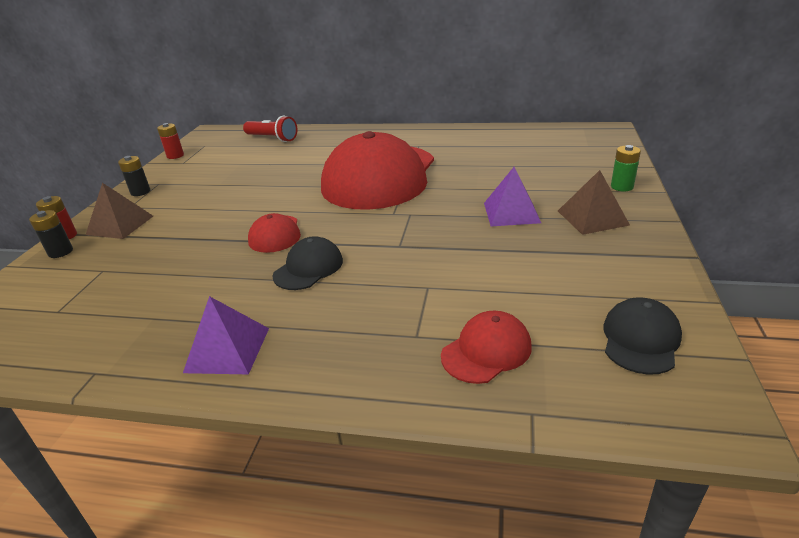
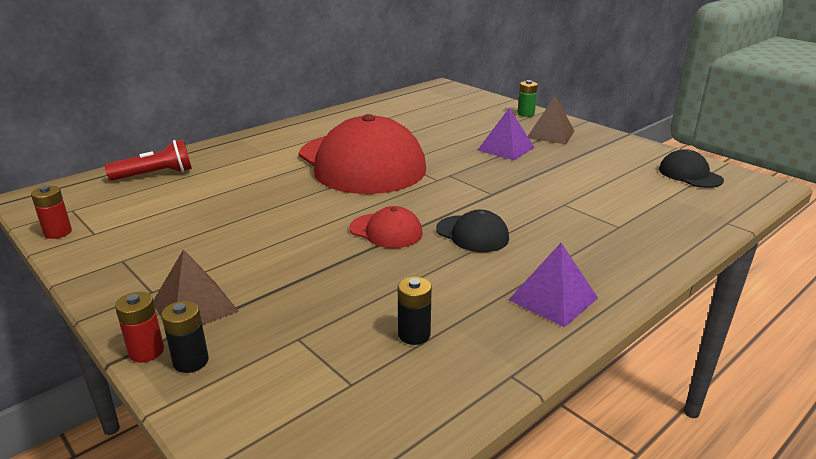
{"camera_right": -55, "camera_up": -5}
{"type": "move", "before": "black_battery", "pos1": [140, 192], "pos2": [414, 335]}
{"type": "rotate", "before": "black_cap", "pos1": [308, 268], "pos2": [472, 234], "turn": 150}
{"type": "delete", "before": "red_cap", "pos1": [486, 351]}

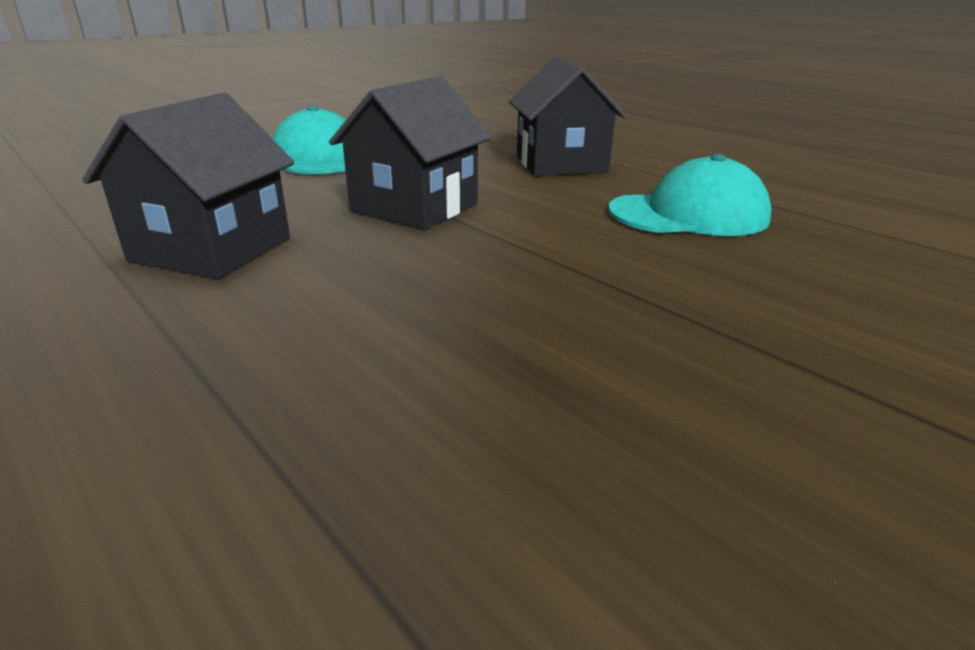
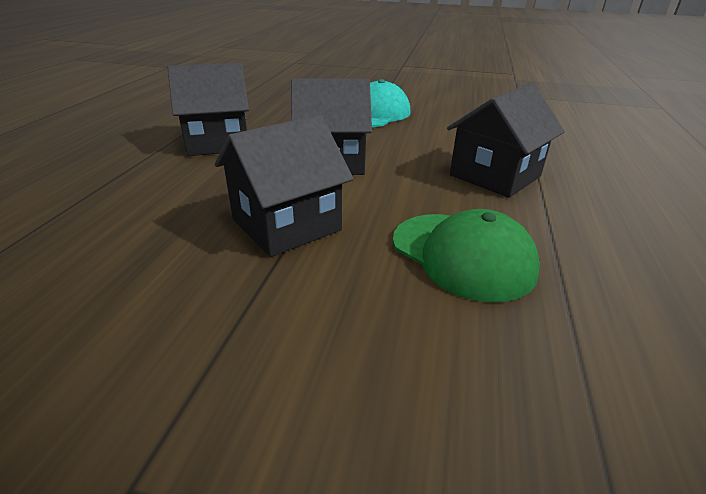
{"camera_right": 55, "camera_up": 5}
{"type": "insert", "after": "black_house", "pos2": [286, 225]}
{"type": "recolor", "before": "turquoise_cap", "after": "green_cap", "pos1": [688, 214], "pos2": [462, 255]}

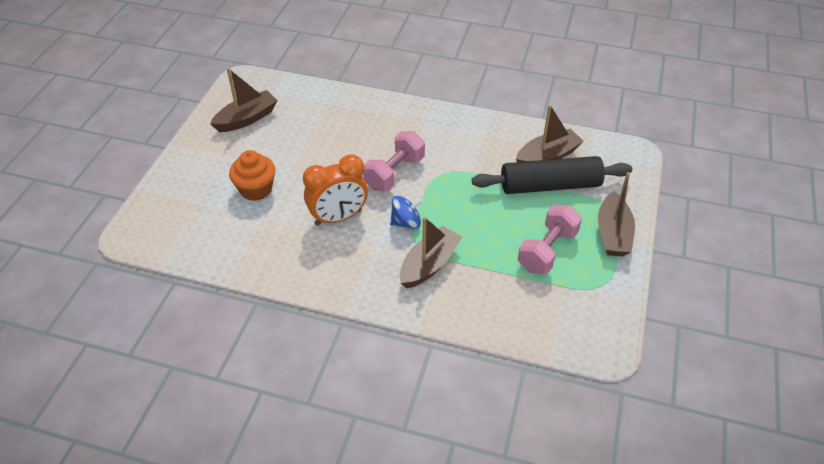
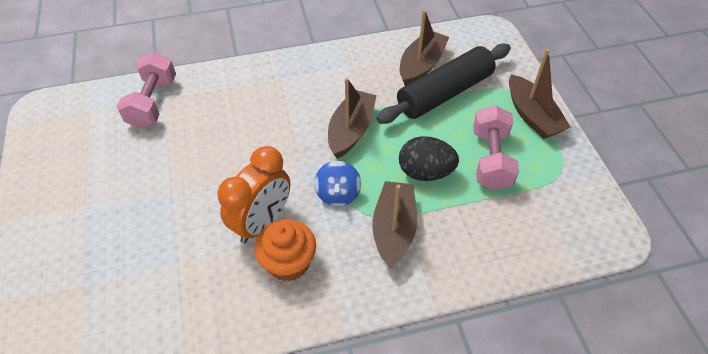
{"camera_right": -30, "camera_up": 5}
{"type": "move", "before": "pink_dumbbell", "pos1": [394, 173], "pos2": [153, 103]}
{"type": "move", "before": "orange_cupcake", "pos1": [256, 189], "pos2": [288, 262]}
{"type": "rotate", "before": "blue_spinning_top", "pos1": [406, 222], "pos2": [338, 194], "turn": 135}
{"type": "move", "before": "brown_boat", "pos1": [246, 119], "pos2": [351, 130]}
{"type": "insert", "after": "black_egg", "pos2": [425, 172]}

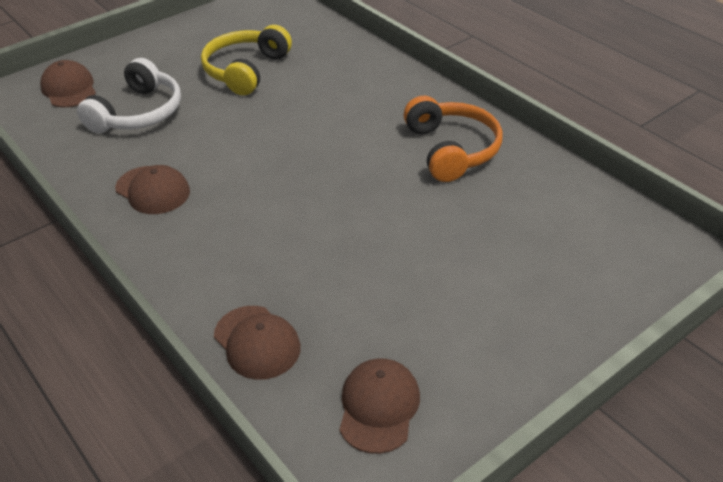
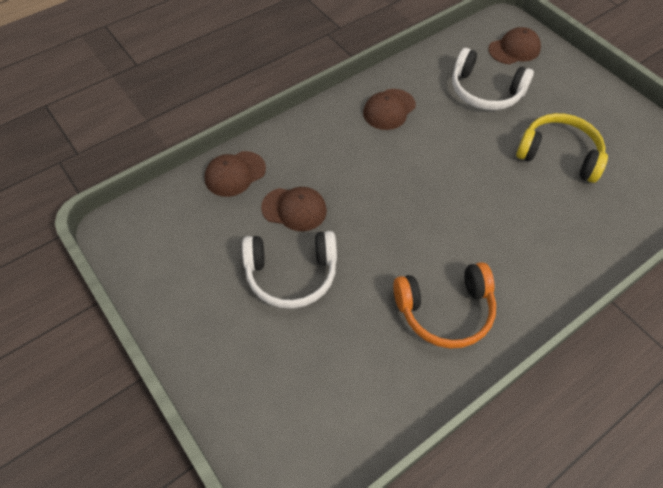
{"camera_right": 90, "camera_up": 15}
{"type": "insert", "after": "white_headphones", "pos2": [291, 275]}
{"type": "move", "before": "brown_cap", "pos1": [378, 407], "pos2": [294, 209]}

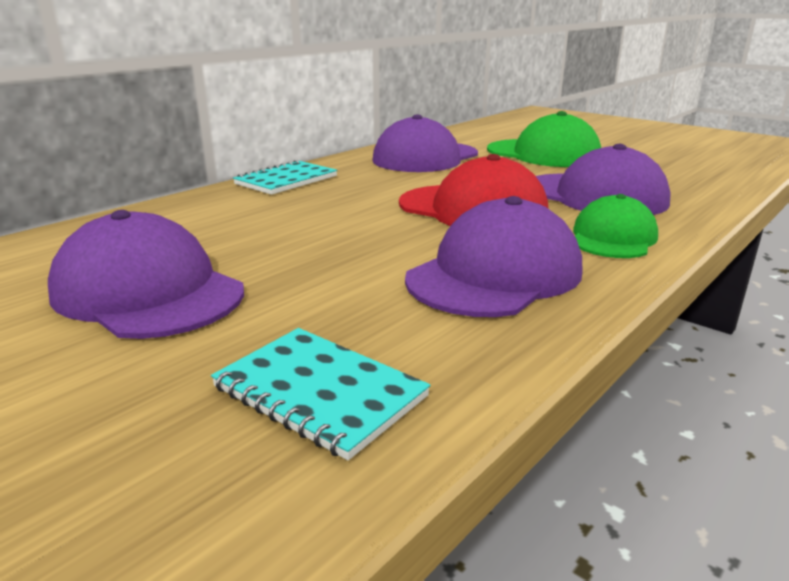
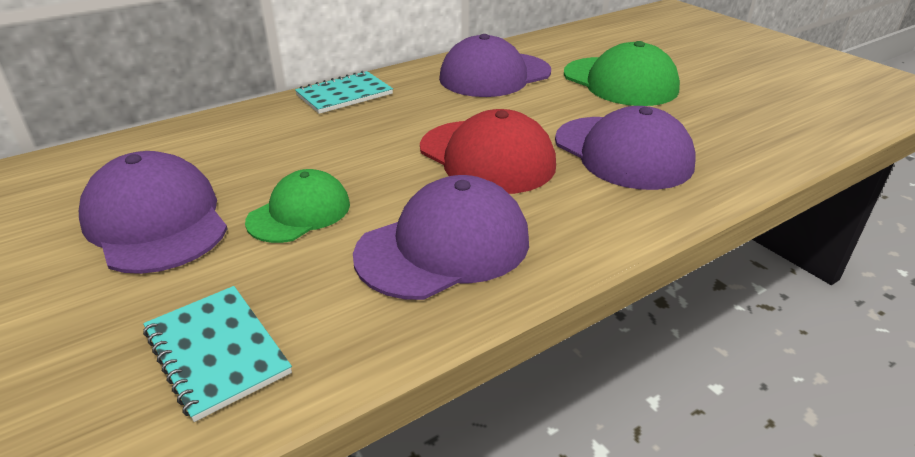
{"camera_right": 15, "camera_up": 10}
{"type": "move", "before": "green_cap", "pos1": [612, 238], "pos2": [299, 213]}

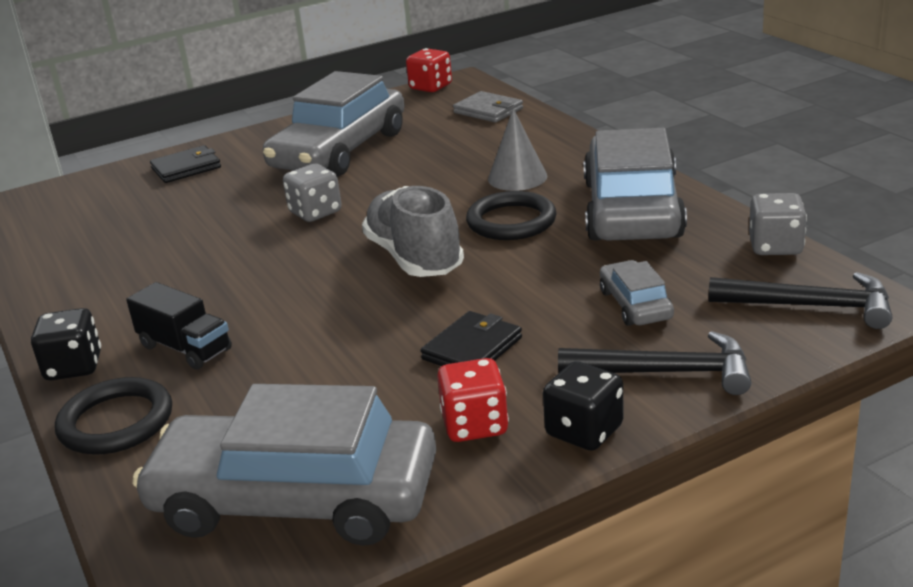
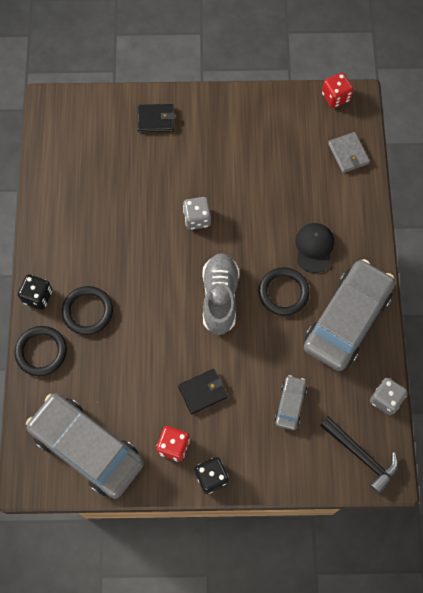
{"camera_right": 25, "camera_up": 40}
{"type": "replace", "before": "black_truck", "after": "black_ring", "pos1": [185, 348], "pos2": [87, 311]}
{"type": "replace", "before": "grey_cone", "after": "black_cap", "pos1": [517, 177], "pos2": [314, 248]}
{"type": "delete", "before": "grey_car", "pos1": [339, 150]}
{"type": "delete", "before": "black_hammer", "pos1": [666, 372]}

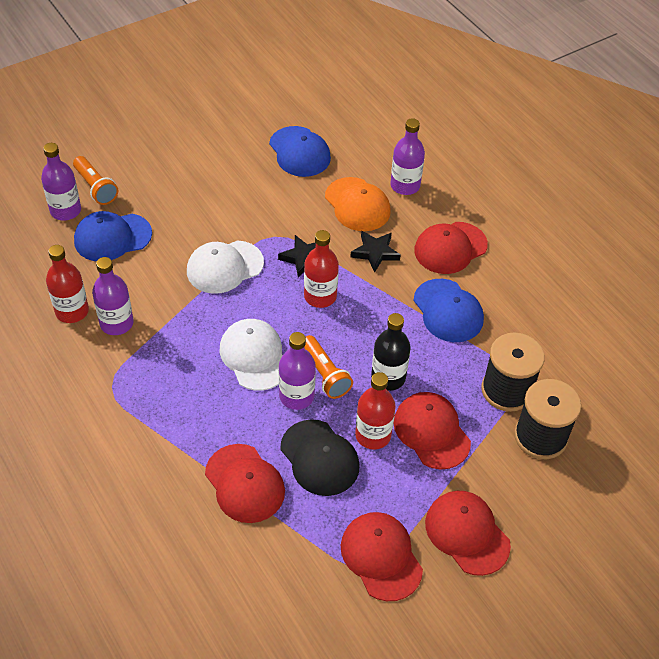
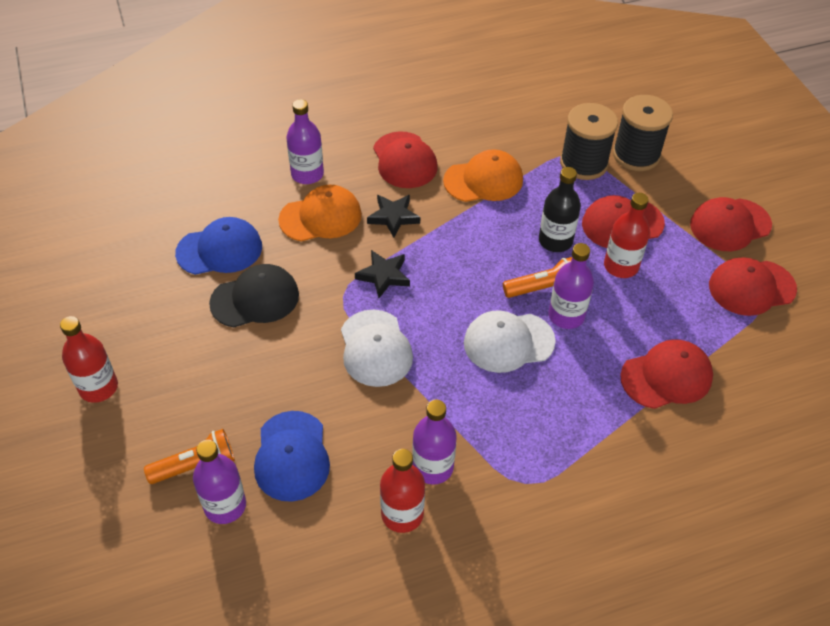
{"camera_right": -75, "camera_up": 0}
{"type": "move", "before": "red_bottle", "pos1": [320, 296], "pos2": [98, 387]}
{"type": "move", "before": "black_cap", "pos1": [319, 458], "pos2": [255, 299]}
{"type": "recolor", "before": "blue_cap", "after": "orange_cap", "pos1": [448, 311], "pos2": [483, 180]}

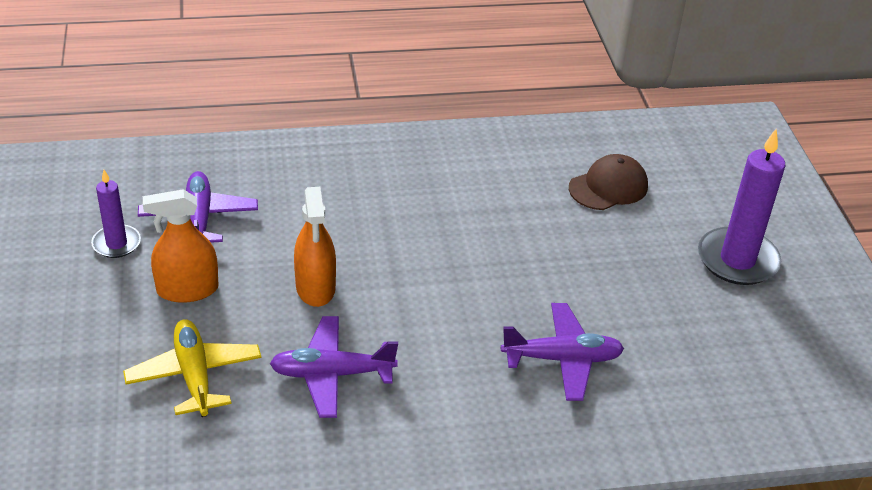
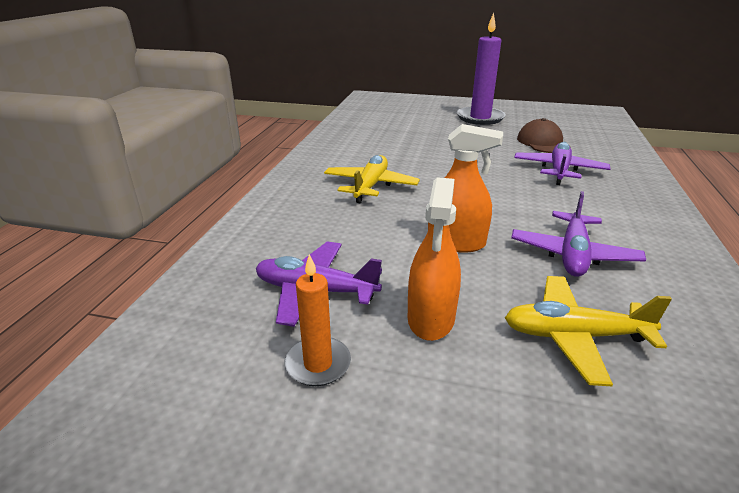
{"camera_right": -65, "camera_up": -10}
{"type": "recolor", "before": "purple_candle", "after": "orange_candle", "pos1": [116, 243], "pos2": [318, 364]}
{"type": "insert", "after": "yellow_plane", "pos2": [370, 186]}
{"type": "move", "before": "brown_cap", "pos1": [608, 187], "pos2": [542, 142]}

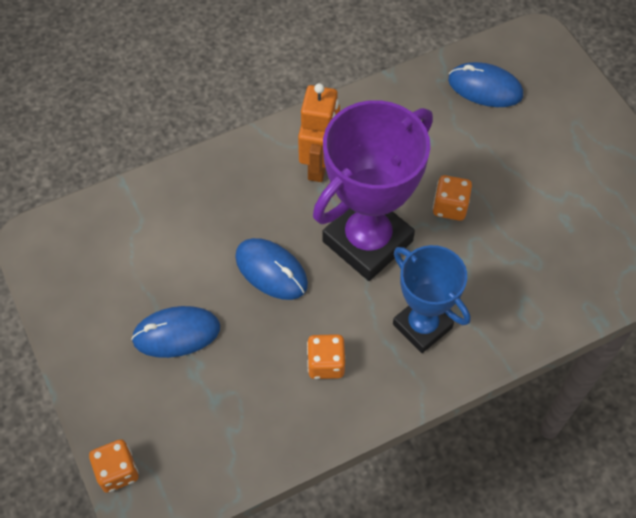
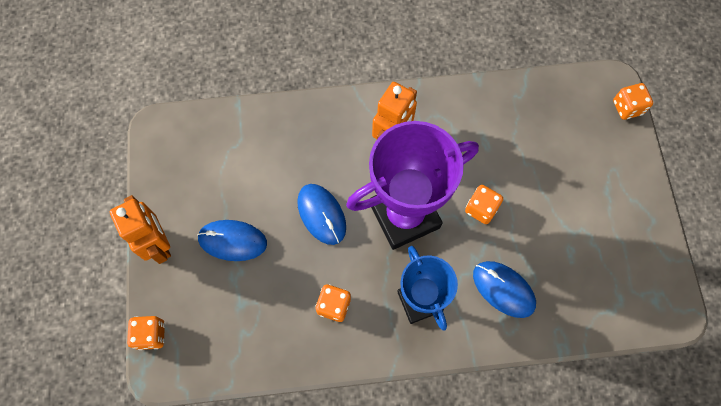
{"camera_right": 20, "camera_up": 10}
{"type": "insert", "after": "orange_robot", "pos2": [159, 244]}
{"type": "move", "before": "blue_mouse", "pos1": [485, 88], "pos2": [503, 289]}
{"type": "insert", "after": "orange_dice", "pos2": [627, 107]}

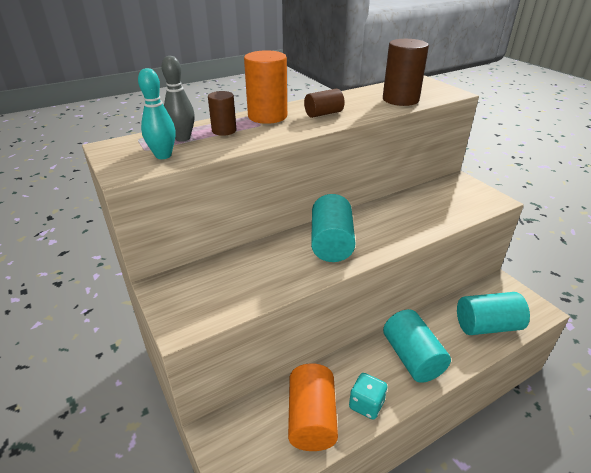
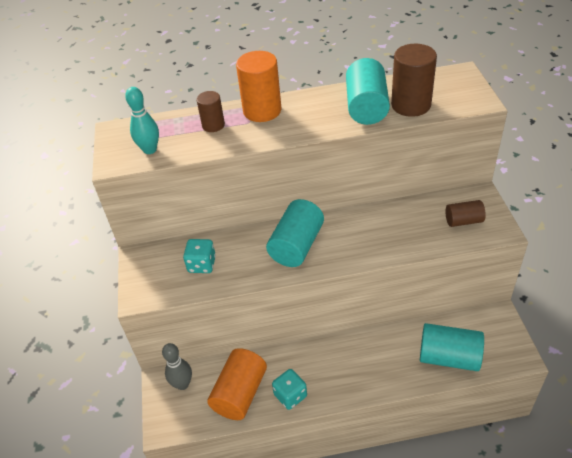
{"camera_right": 25, "camera_up": 10}
{"type": "move", "before": "grey_bowling_pin", "pos1": [183, 138], "pos2": [182, 384]}
{"type": "insert", "after": "turquoise_dice", "pos2": [202, 264]}
{"type": "move", "before": "turquoise_cylinder", "pos1": [412, 357], "pos2": [366, 107]}
{"type": "move", "before": "brown_cylinder", "pos1": [323, 114], "pos2": [463, 221]}

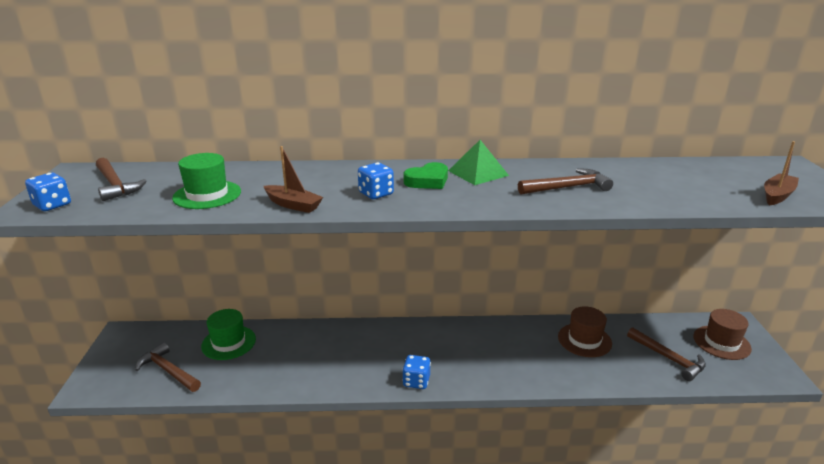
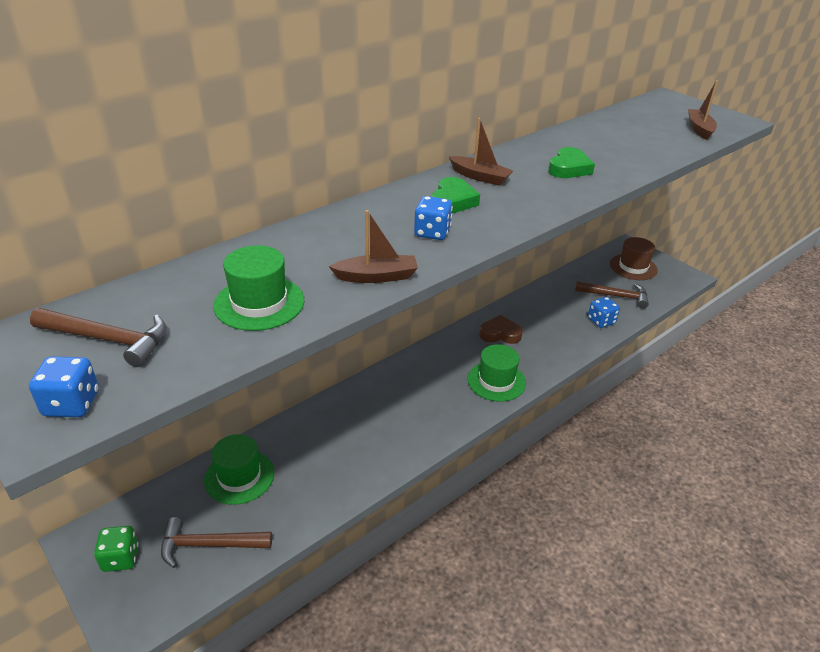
{"camera_right": -40, "camera_up": 10}
{"type": "insert", "after": "green_dice", "pos2": [120, 558]}
{"type": "replace", "before": "green_pyramid", "after": "brown_boat", "pos1": [478, 173], "pos2": [480, 177]}
{"type": "insert", "after": "green_hat", "pos2": [496, 381]}
{"type": "insert", "after": "brown_heart", "pos2": [500, 334]}
{"type": "replace", "before": "brown_hammer", "after": "green_heart", "pos1": [568, 187], "pos2": [569, 168]}
{"type": "move", "before": "blue_dice", "pos1": [416, 381], "pos2": [601, 321]}
{"type": "delete", "before": "brown_hat", "pos1": [584, 340]}

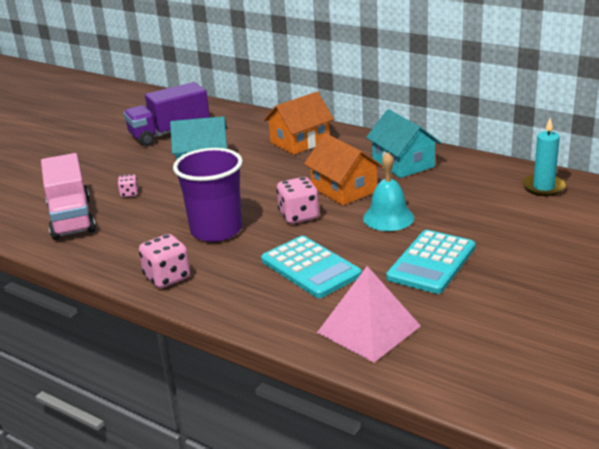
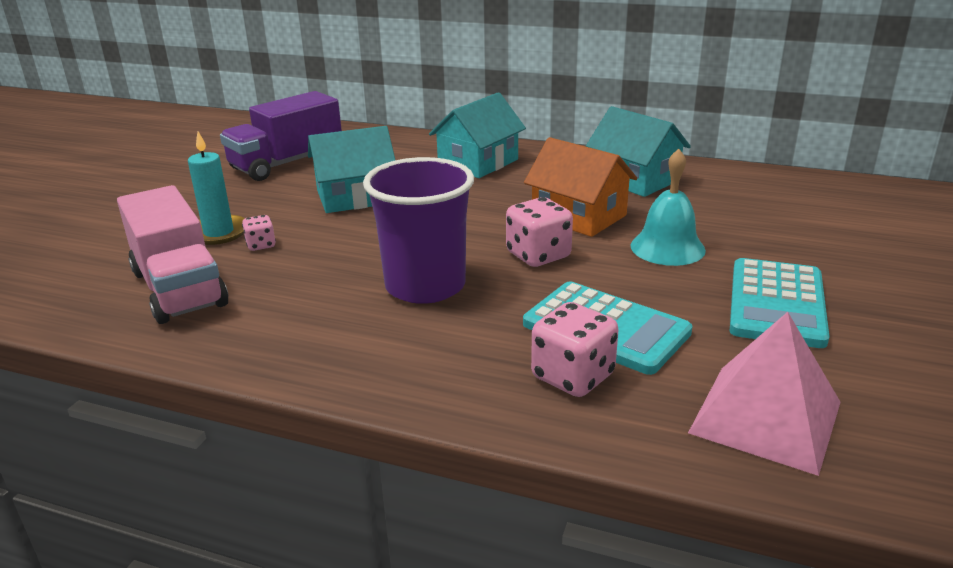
{"camera_right": -15, "camera_up": 0}
{"type": "move", "before": "turquoise_candle", "pos1": [543, 187], "pos2": [218, 233]}
{"type": "recolor", "before": "orange_house", "after": "turquoise_house", "pos1": [300, 142], "pos2": [478, 163]}
{"type": "move", "before": "pink_dice", "pos1": [167, 277], "pos2": [573, 376]}

